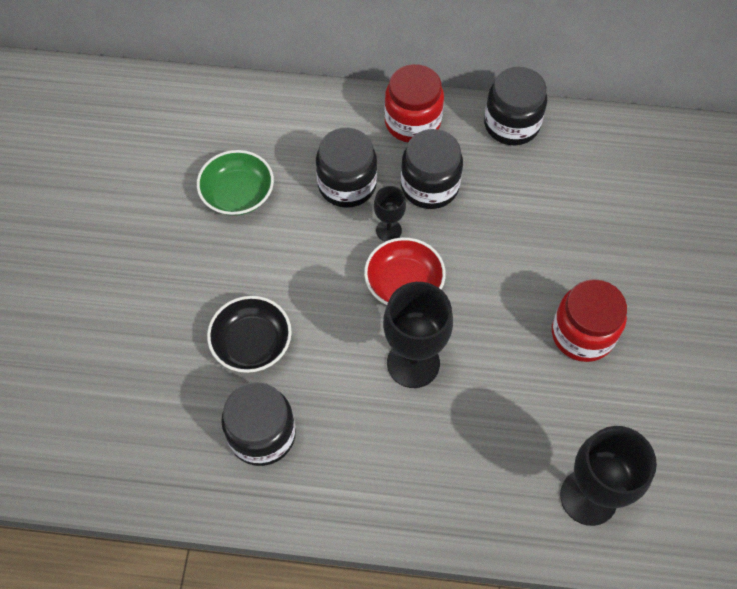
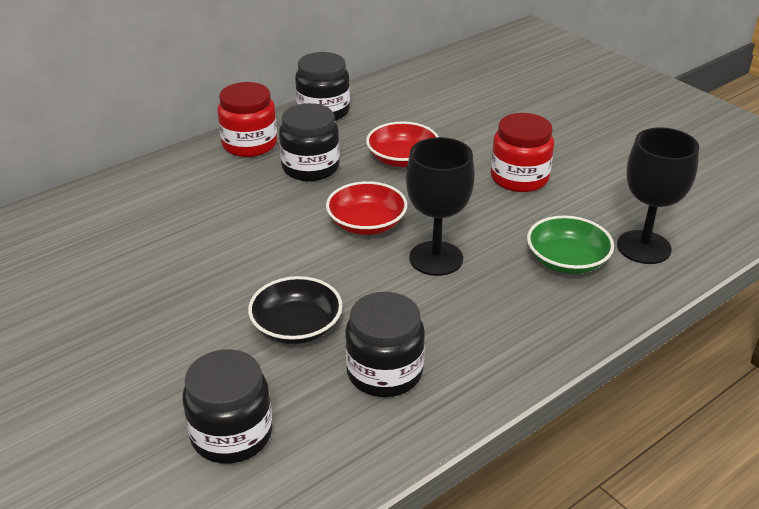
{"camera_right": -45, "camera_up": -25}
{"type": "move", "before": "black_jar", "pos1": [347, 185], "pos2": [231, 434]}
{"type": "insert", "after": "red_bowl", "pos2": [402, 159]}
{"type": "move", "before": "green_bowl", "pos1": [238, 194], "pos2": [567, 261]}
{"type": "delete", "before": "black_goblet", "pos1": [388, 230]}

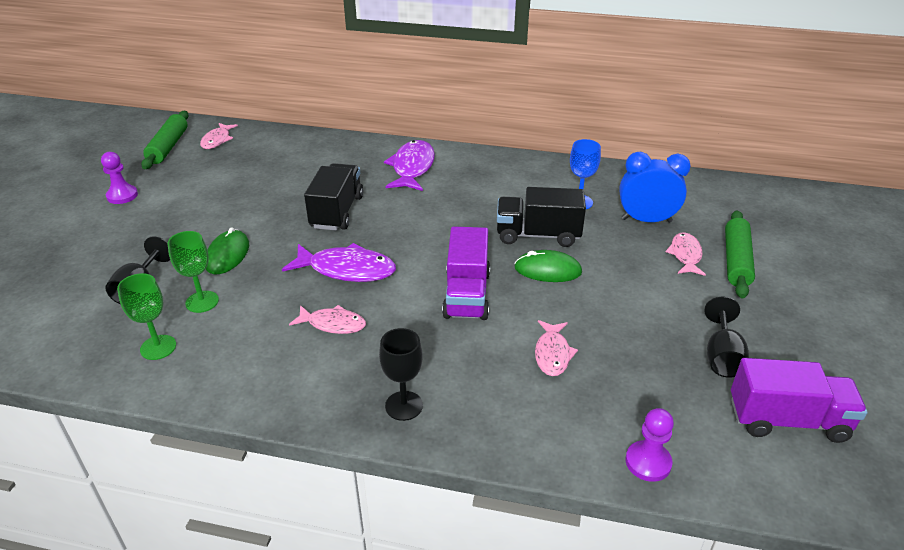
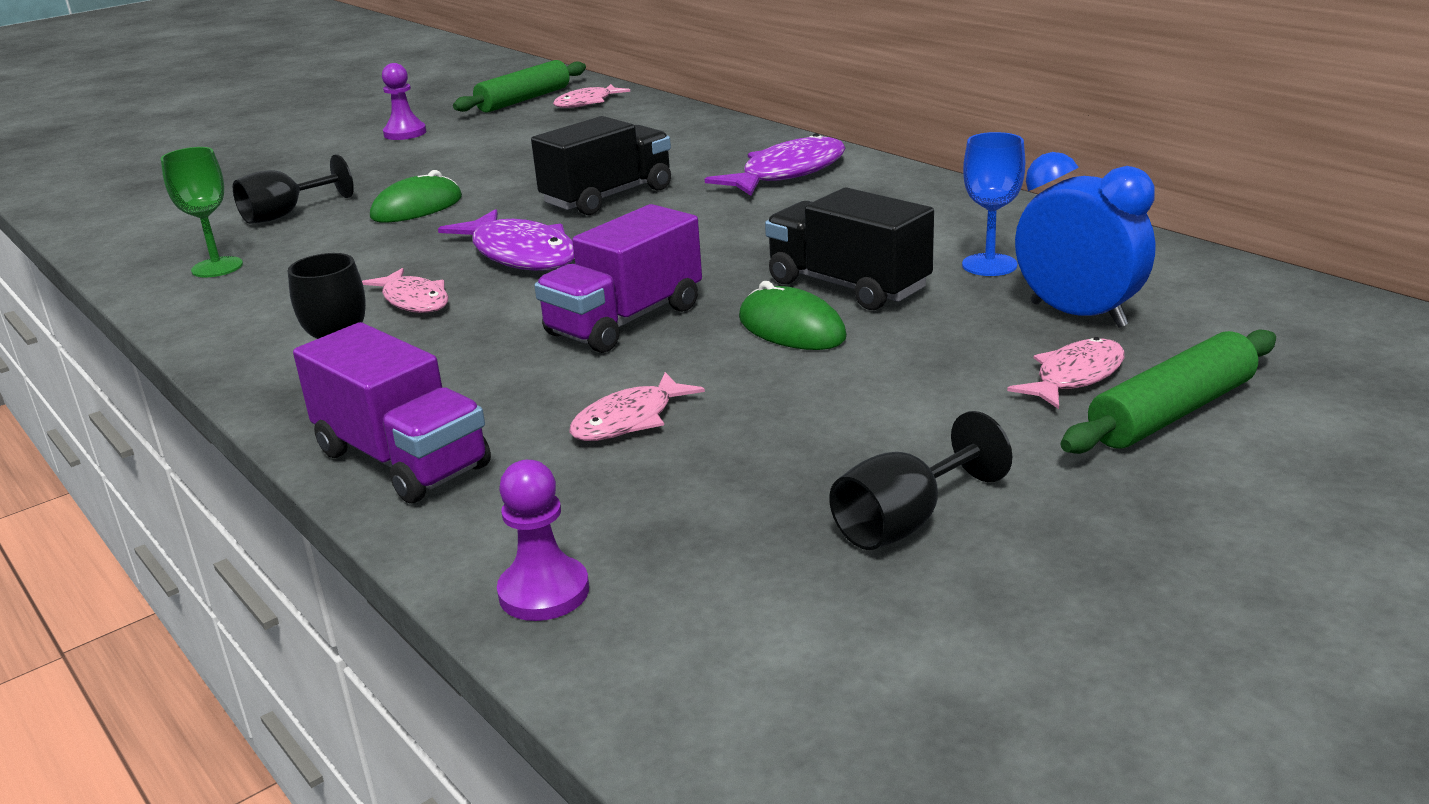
{"camera_right": 40, "camera_up": -10}
{"type": "move", "before": "purple_truck", "pos1": [787, 420], "pos2": [402, 460]}
{"type": "delete", "before": "green_goblet", "pos1": [202, 302]}

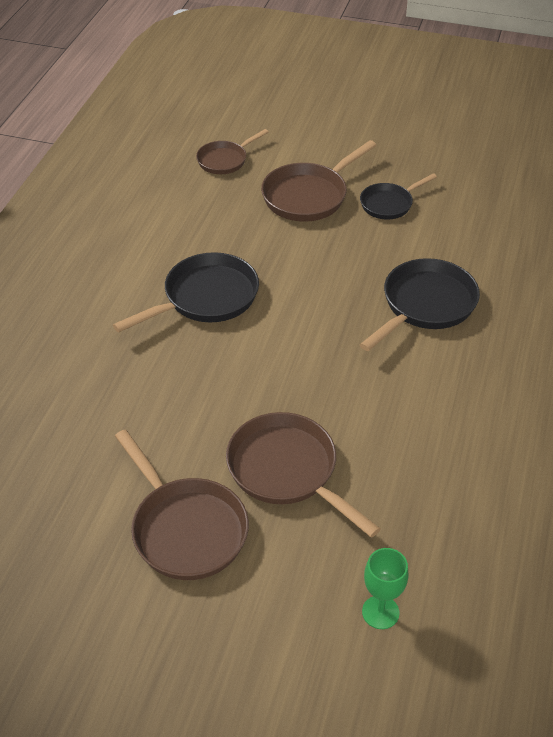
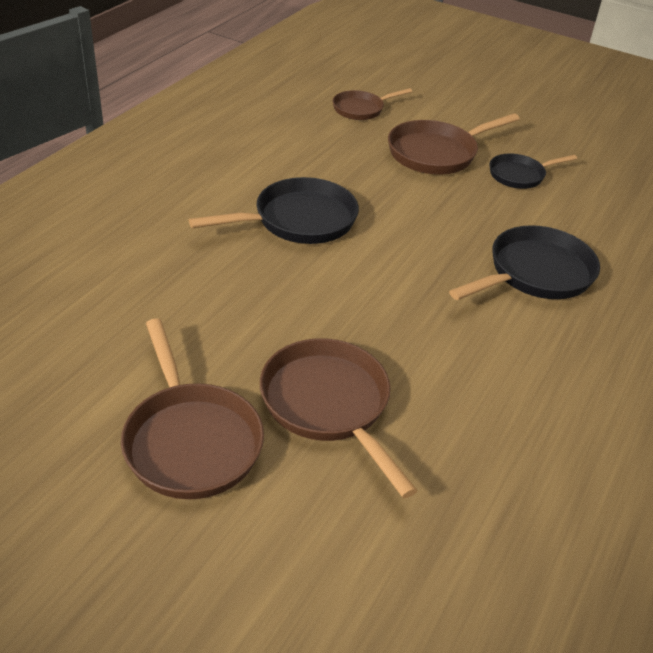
{"camera_right": 10, "camera_up": -5}
{"type": "delete", "before": "green_goblet", "pos1": [380, 612]}

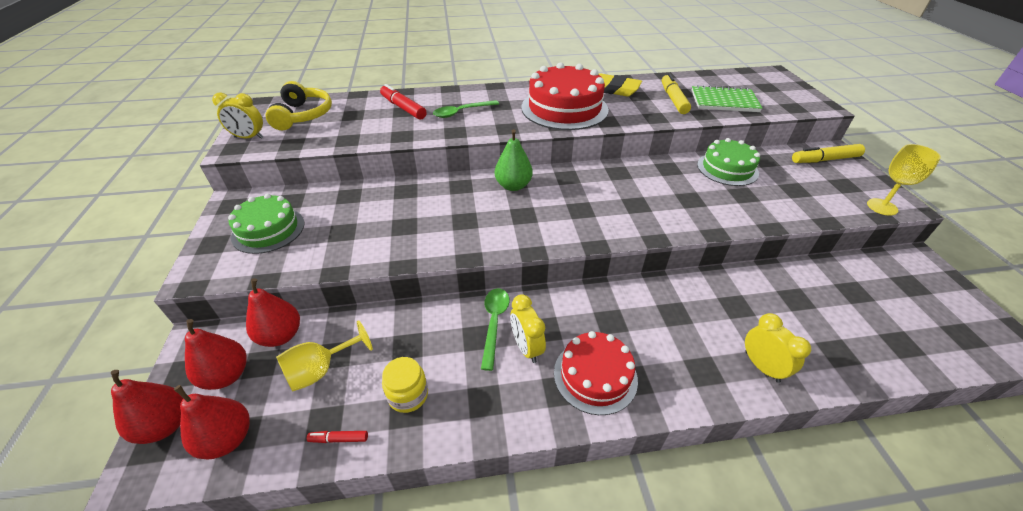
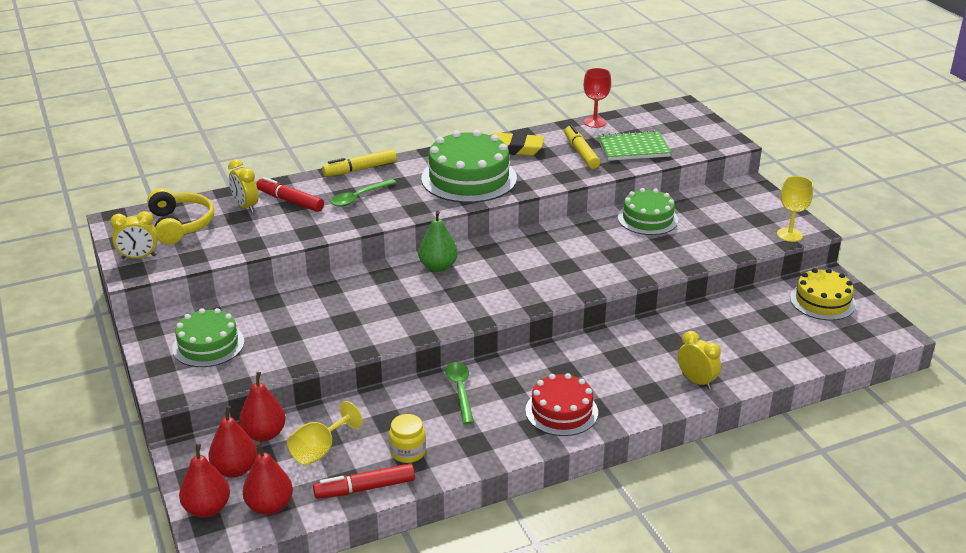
{"camera_right": -15, "camera_up": -10}
{"type": "move", "before": "yellow_clock", "pos1": [526, 347], "pos2": [245, 206]}
{"type": "resize", "before": "red_marker", "pos1": [339, 439], "pos2": [365, 488], "scale": 2.04}
{"type": "move", "before": "yellow_marker", "pos1": [825, 160], "pos2": [360, 169]}
{"type": "recolor", "before": "red_cake", "after": "green_cake", "pos1": [564, 108], "pos2": [469, 178]}
{"type": "insert", "after": "red_goblet", "pos2": [595, 122]}
{"type": "insert", "after": "yellow_cake", "pos2": [822, 301]}

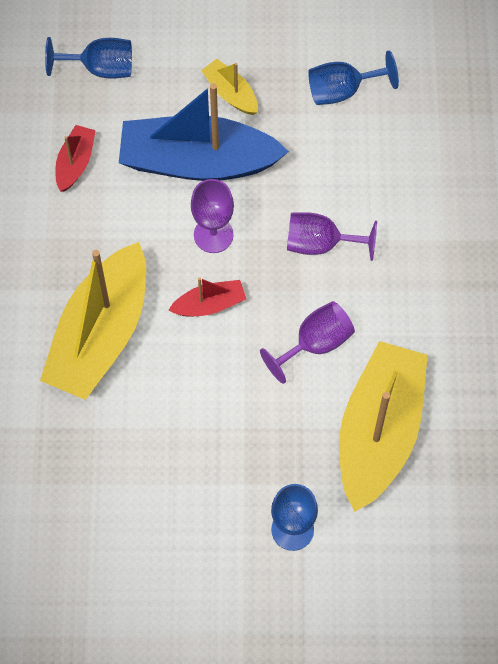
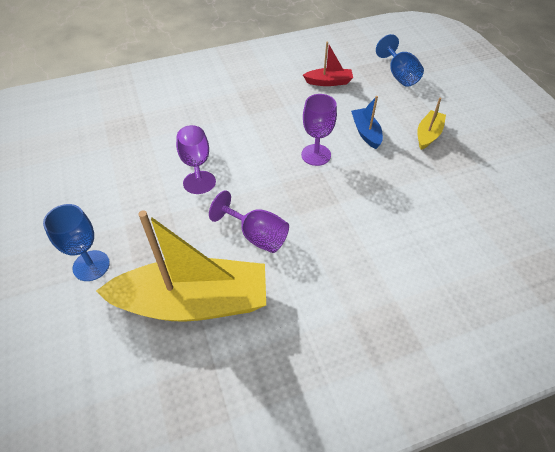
{"camera_right": 70, "camera_up": -15}
{"type": "move", "before": "purple_goblet", "pos1": [320, 243], "pos2": [196, 164]}
{"type": "resize", "before": "blue_boat", "pos1": [198, 161], "pos2": [366, 133], "scale": 0.45}
{"type": "delete", "before": "yellow_boat", "pos1": [100, 334]}
{"type": "delete", "before": "red_boat", "pos1": [209, 304]}
{"type": "delete", "before": "blue_goblet", "pos1": [342, 90]}

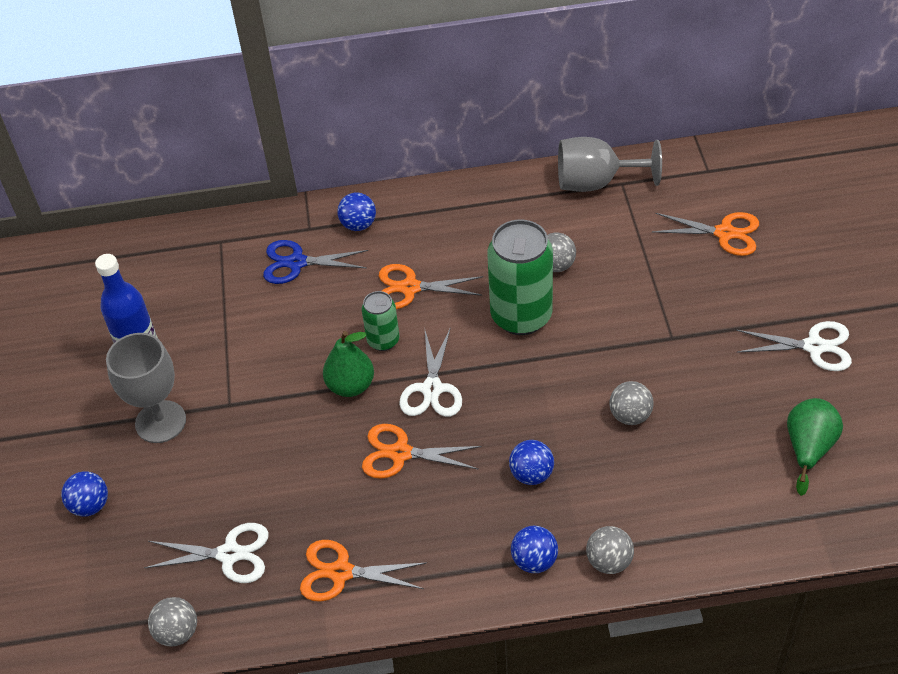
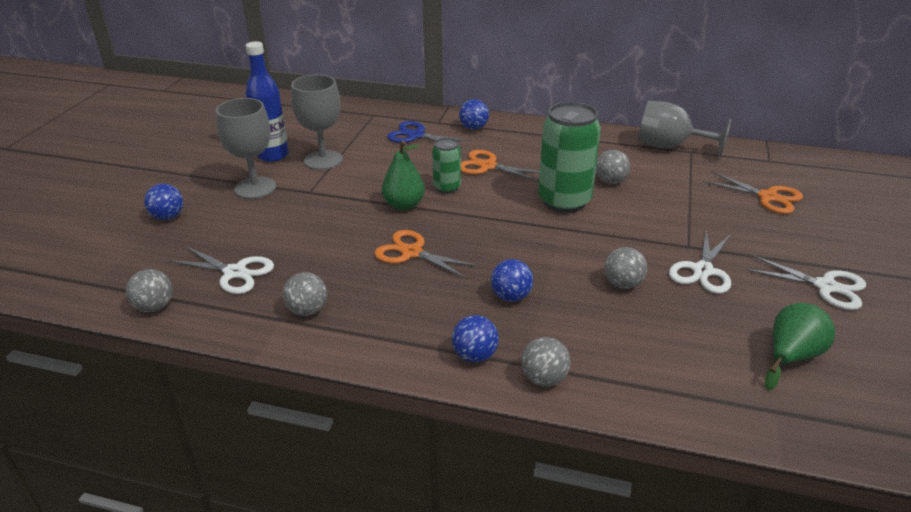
{"camera_right": 20, "camera_up": -15}
{"type": "replace", "before": "orange_scissors", "after": "grey_ball", "pos1": [341, 572], "pos2": [307, 310]}
{"type": "insert", "after": "grey_goblet", "pos2": [323, 160]}
{"type": "move", "before": "white_scissors", "pos1": [432, 389], "pos2": [702, 271]}

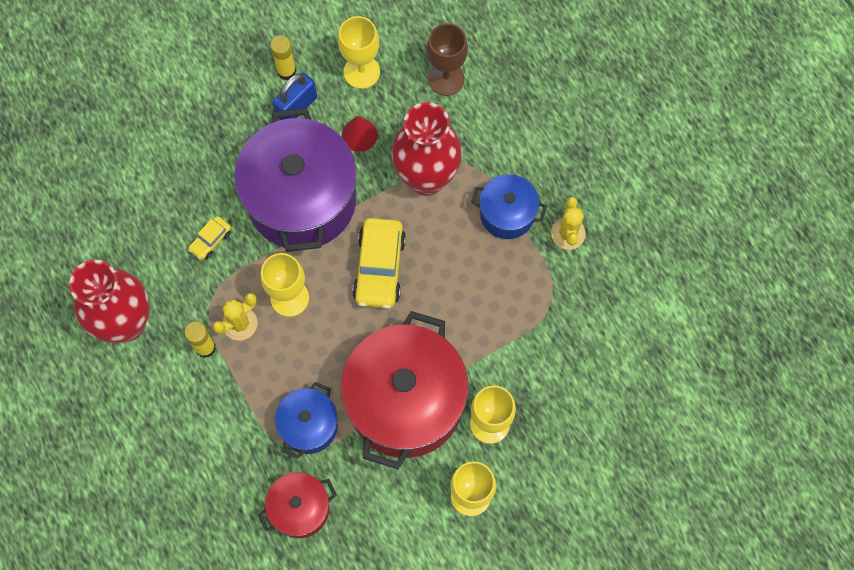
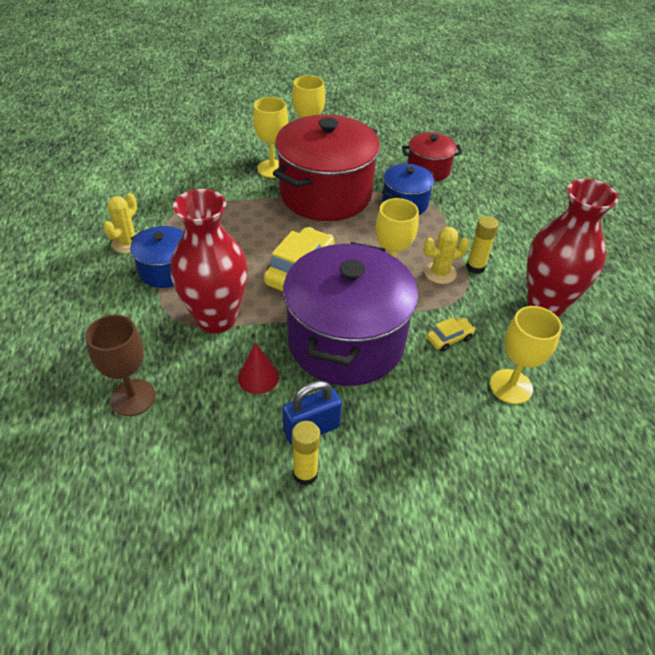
{"camera_right": -160, "camera_up": -25}
{"type": "move", "before": "yellow_goblet", "pos1": [361, 72], "pos2": [511, 386]}

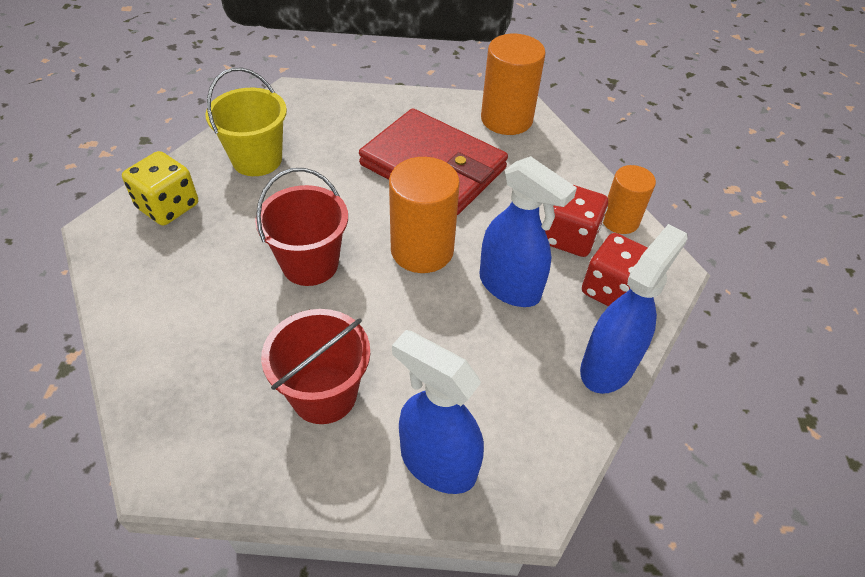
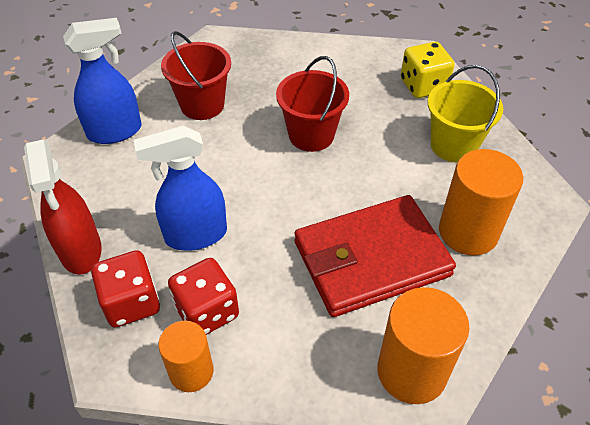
{"camera_right": 125, "camera_up": 0}
{"type": "recolor", "before": "blue_spray_bottle", "after": "red_spray_bottle", "pos1": [608, 366], "pos2": [81, 251]}
{"type": "move", "before": "orange_cylinder", "pos1": [422, 250], "pos2": [468, 232]}

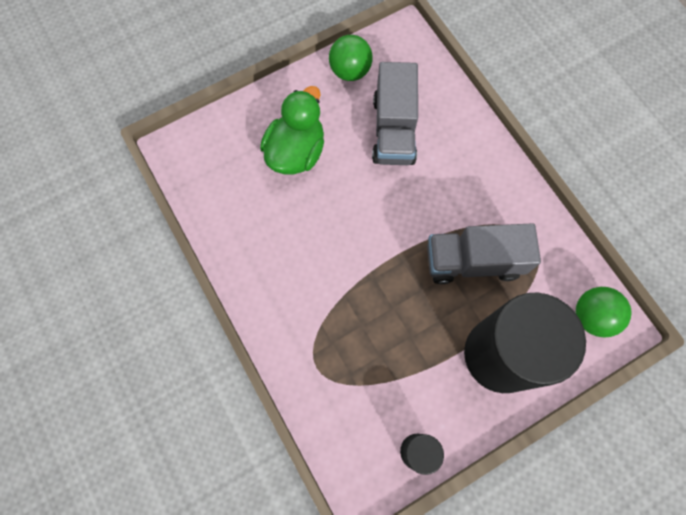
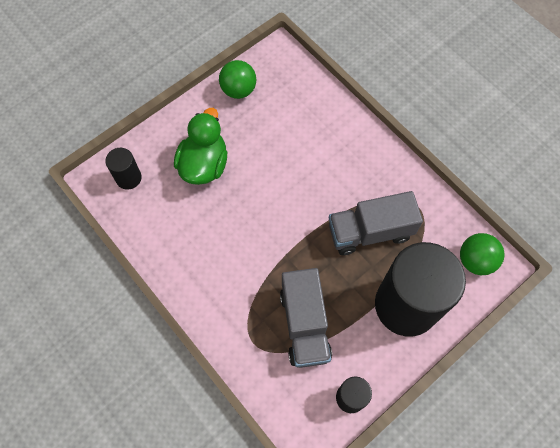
{"camera_right": -10, "camera_up": -5}
{"type": "insert", "after": "black_cylinder", "pos2": [128, 178]}
{"type": "move", "before": "grey_truck", "pos1": [393, 130], "pos2": [304, 324]}

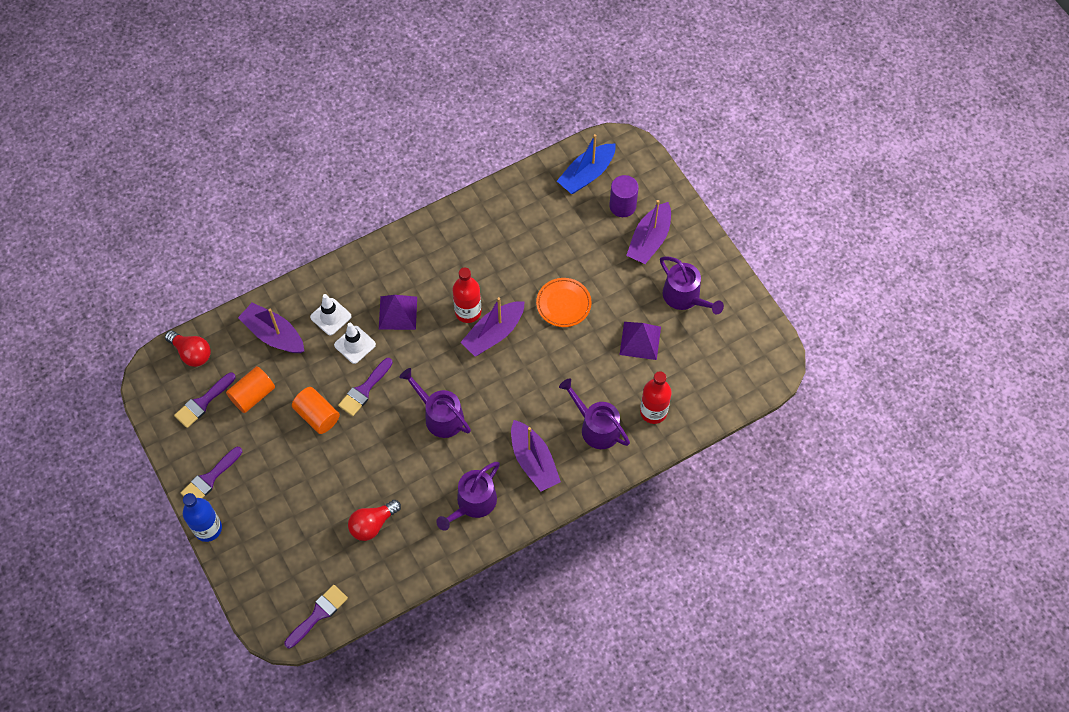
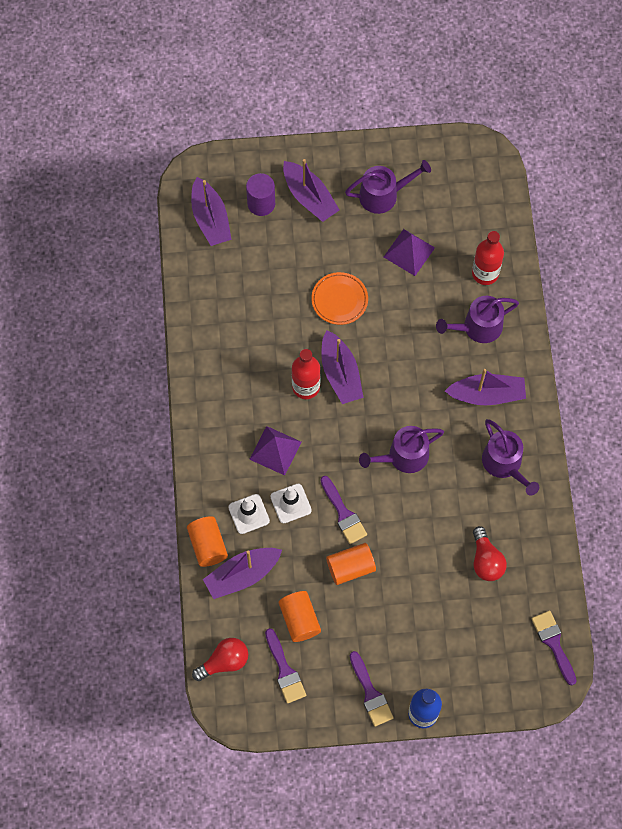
{"camera_right": -65, "camera_up": 5}
{"type": "insert", "after": "orange_cylinder", "pos2": [208, 545]}
{"type": "recolor", "before": "blue_boat", "after": "purple_boat", "pos1": [587, 174], "pos2": [210, 219]}

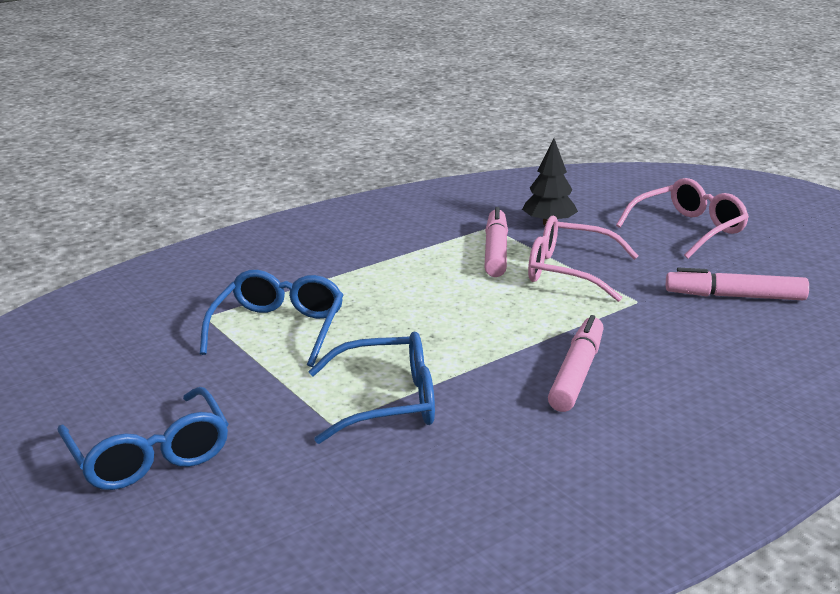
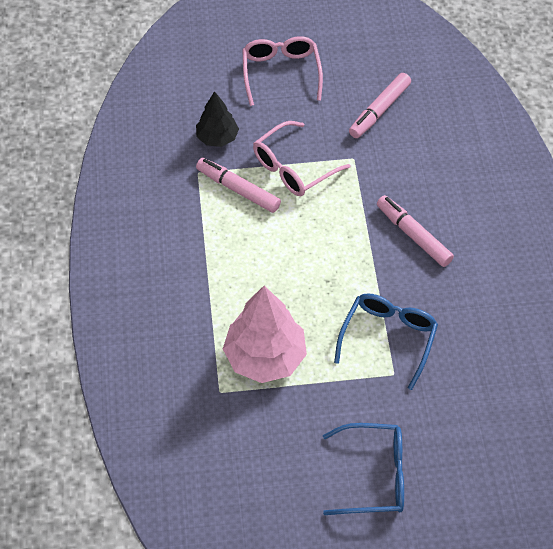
{"camera_right": -60, "camera_up": 30}
{"type": "replace", "before": "blue_glasses", "after": "pink_tree", "pos1": [278, 329], "pos2": [265, 357]}

